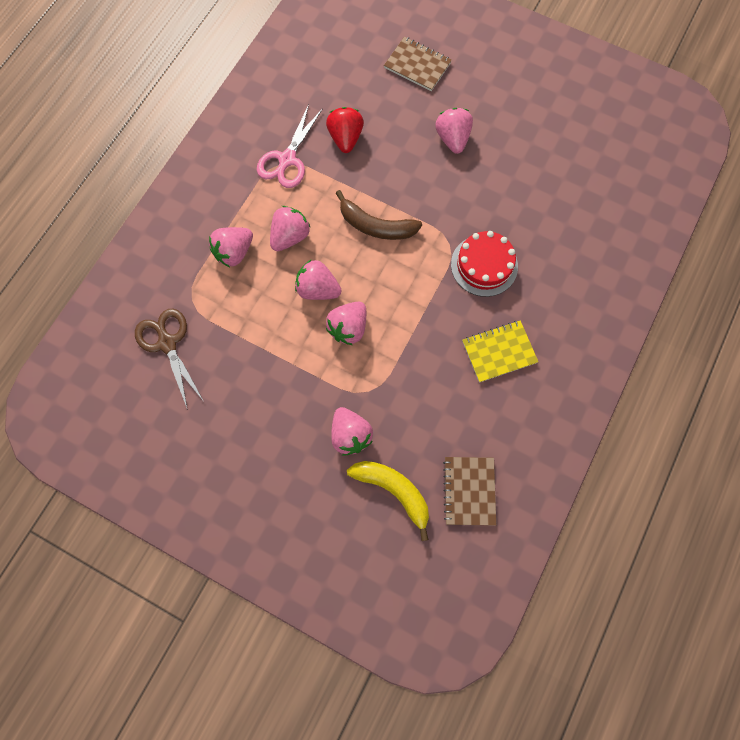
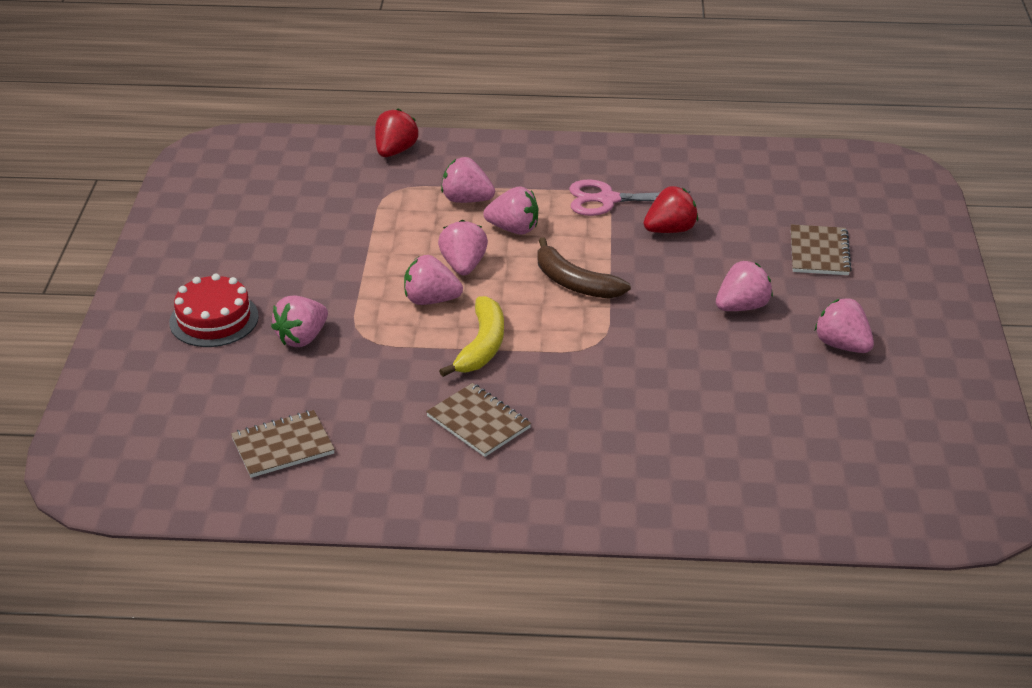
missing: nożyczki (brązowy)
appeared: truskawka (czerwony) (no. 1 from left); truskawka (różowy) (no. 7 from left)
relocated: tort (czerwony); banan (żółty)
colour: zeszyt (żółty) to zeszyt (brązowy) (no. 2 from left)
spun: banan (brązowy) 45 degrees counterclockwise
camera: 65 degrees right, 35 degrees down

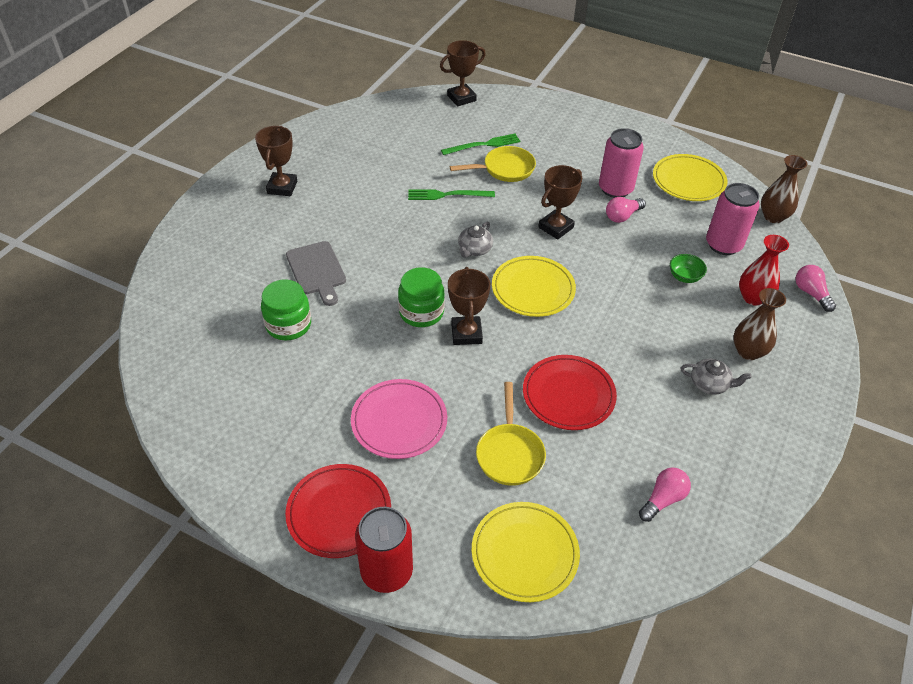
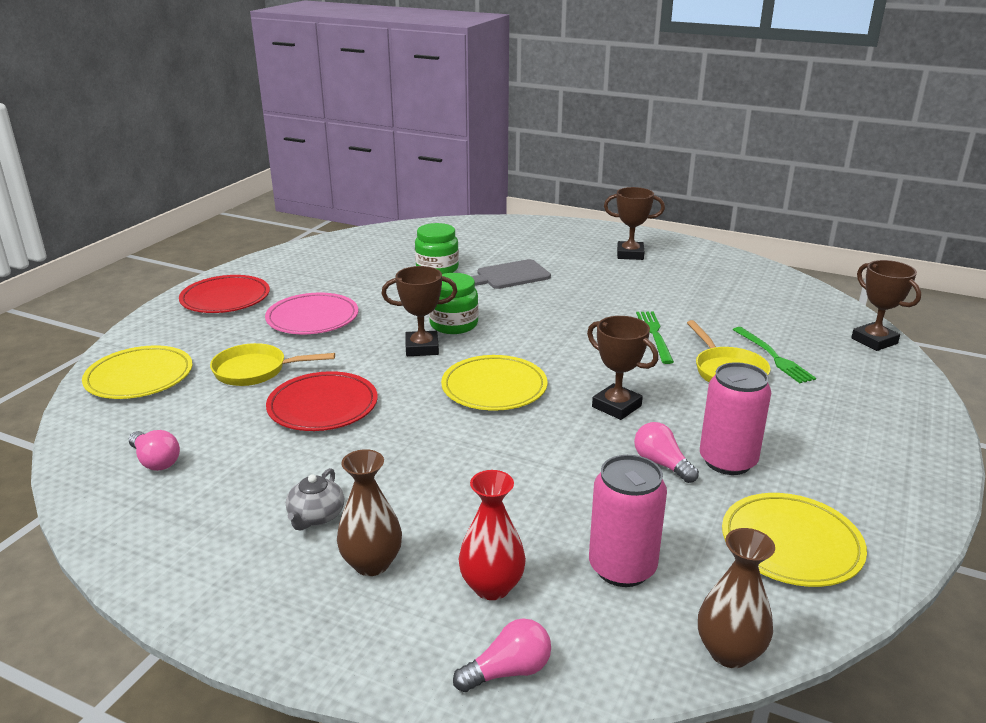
missing: puszka (czerwony); imbryk (szary) (no. 1 from left); miska (zielony)
camera: 90 degrees right, 20 degrees down

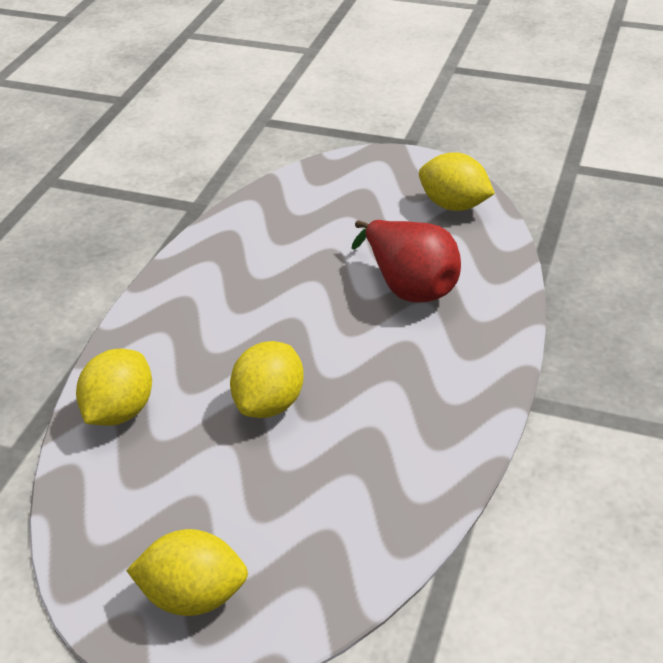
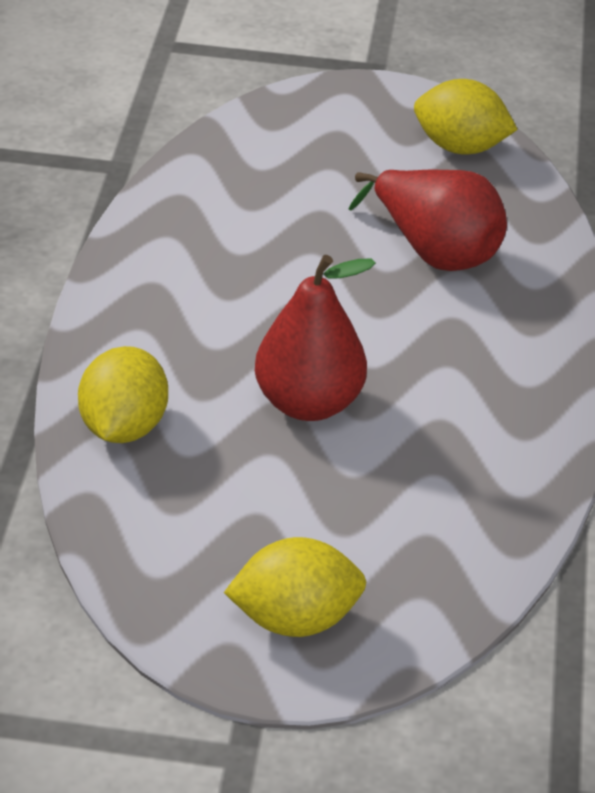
exchanged: cytryna (żółty) (no. 3 from left) to gruszka (czerwony) (no. 1 from left)
camera: 15 degrees left, 0 degrees up

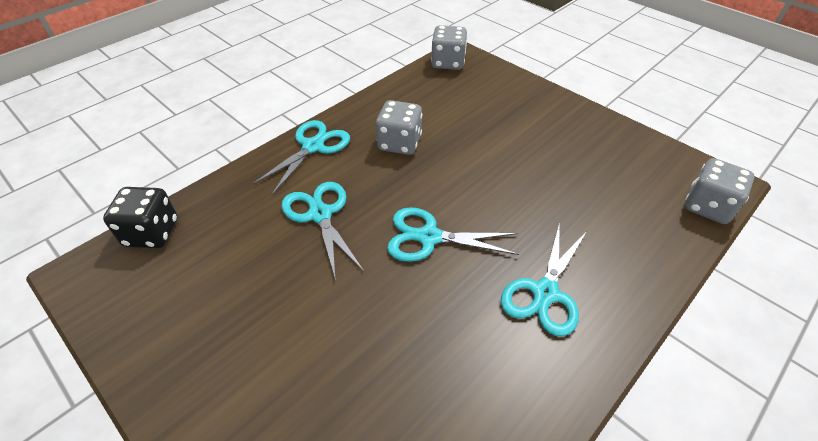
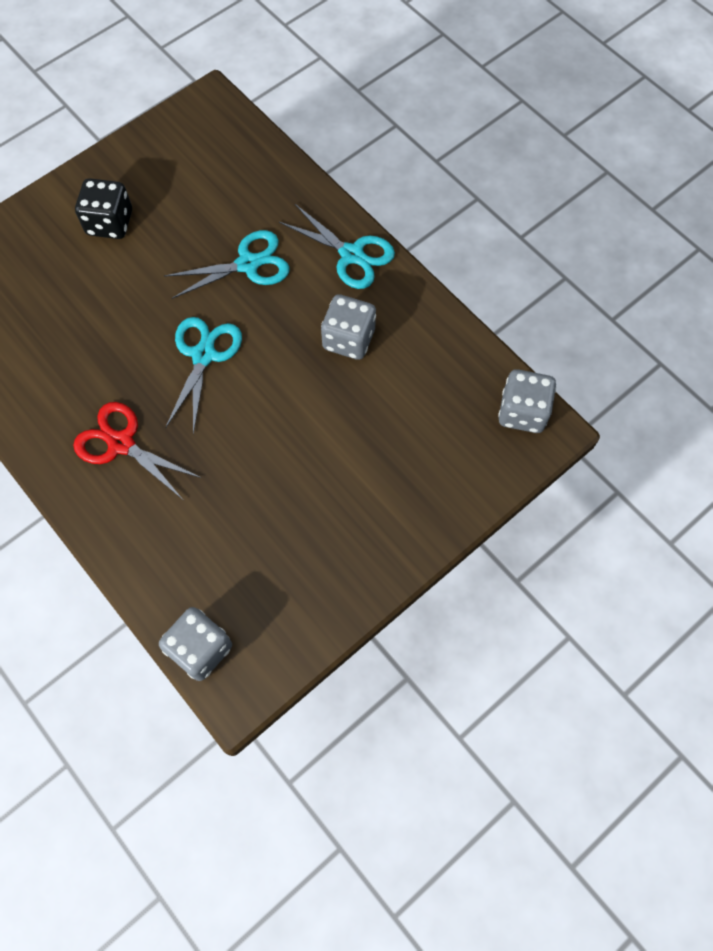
relocated: kostka do gry (czarny)
colour: nożyczki (turkusowy) (no. 4 from left) to nożyczki (czerwony)
camera: 95 degrees right, 20 degrees up

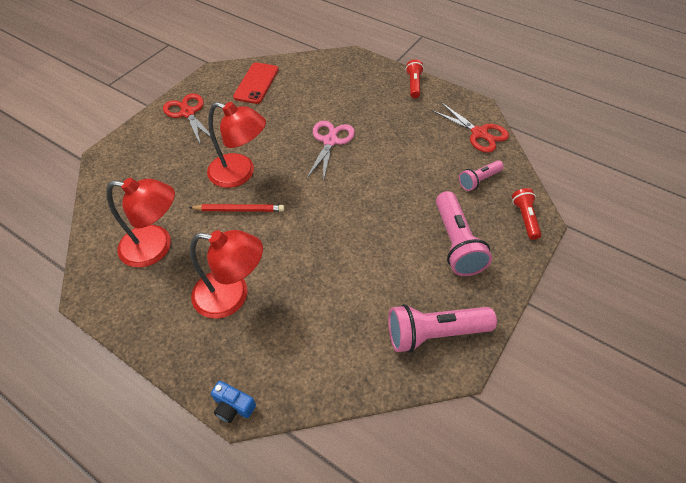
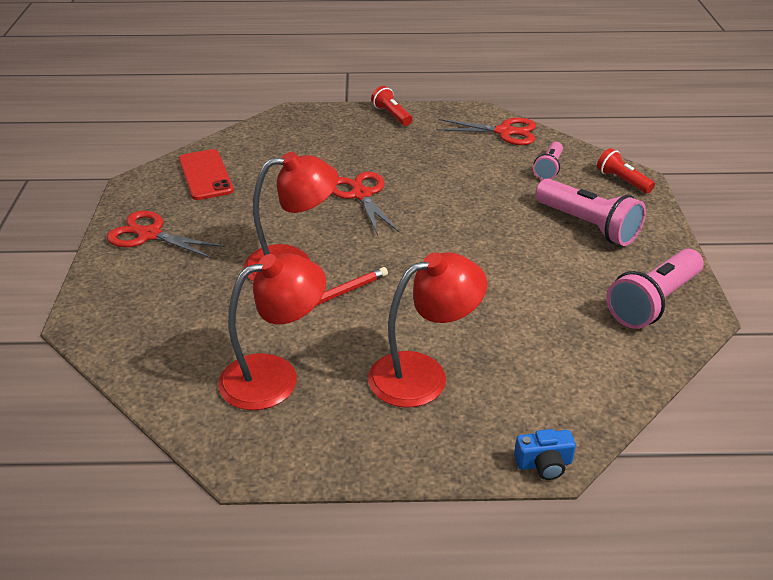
colour: nożyczki (różowy) to nożyczki (czerwony) (no. 2 from left)
camera: 35 degrees left, 15 degrees down

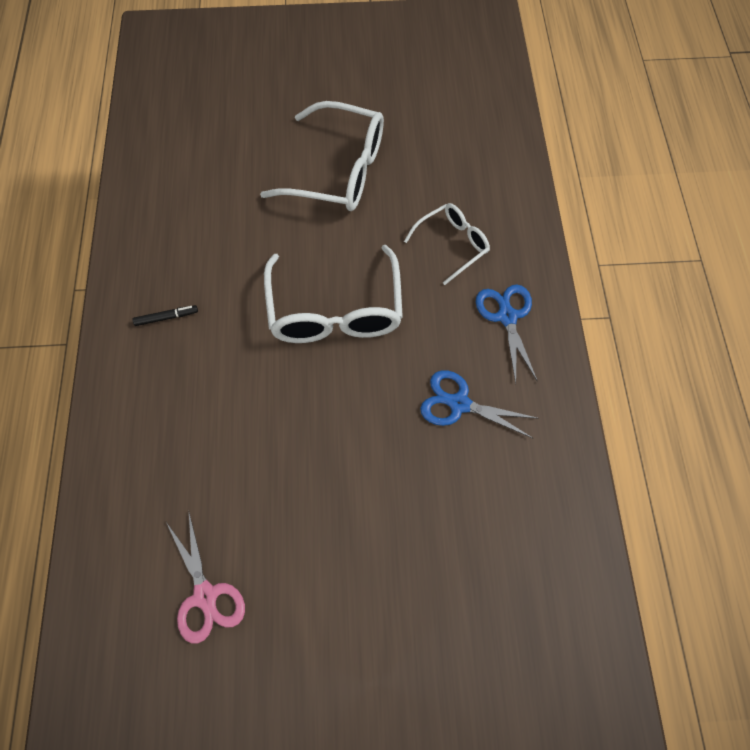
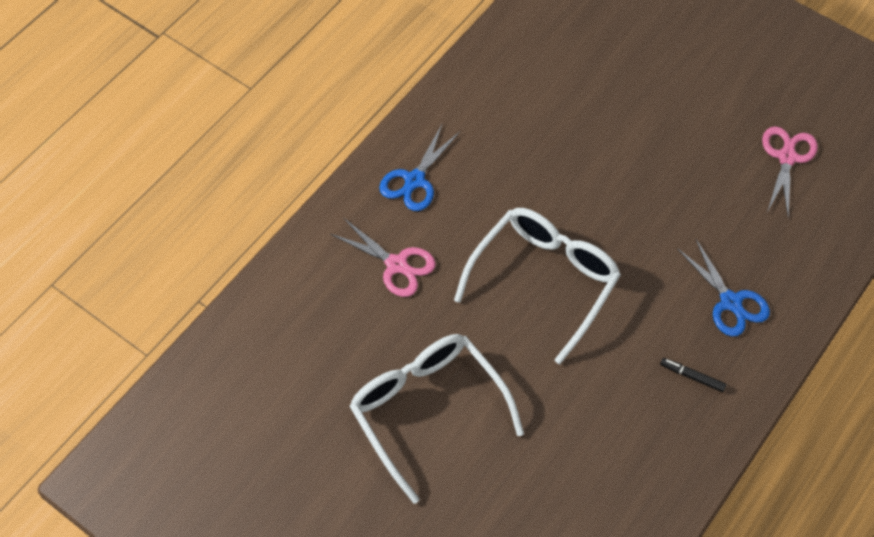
relocated: nożyczki (niebieski) (no. 1 from left in the first image) to nożyczki (niebieski) (no. 2 from left)
exchanged: okulary (biały) (no. 3 from left) to nożyczki (różowy) (no. 1 from left)
camera: 140 degrees left, 5 degrees down

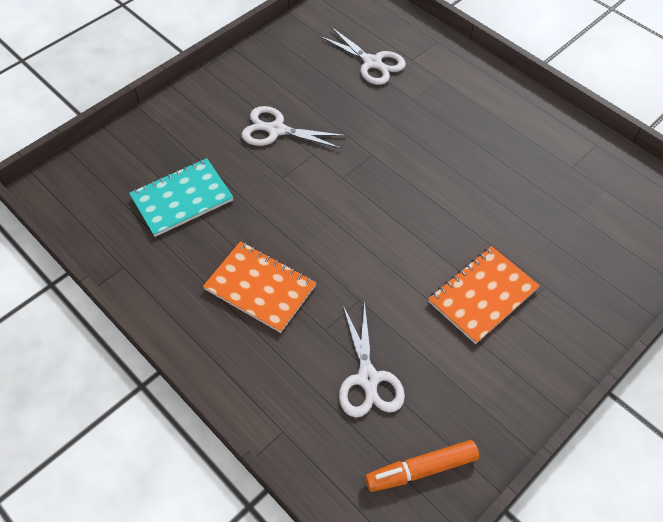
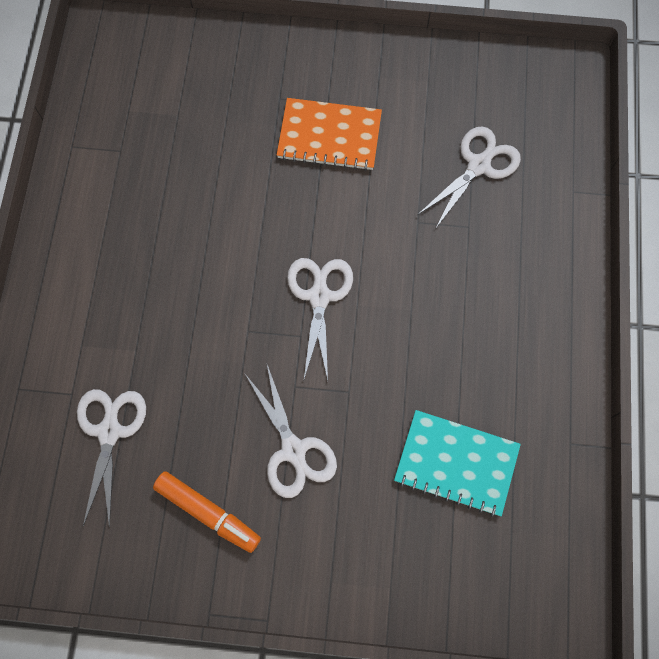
missing: zeszyt (pomarańczowy) (no. 1 from left)
appeared: nożyczki (biały) (no. 3 from left)
relocated: flamaster (pomarańczowy)
camera: 130 degrees left, 15 degrees up

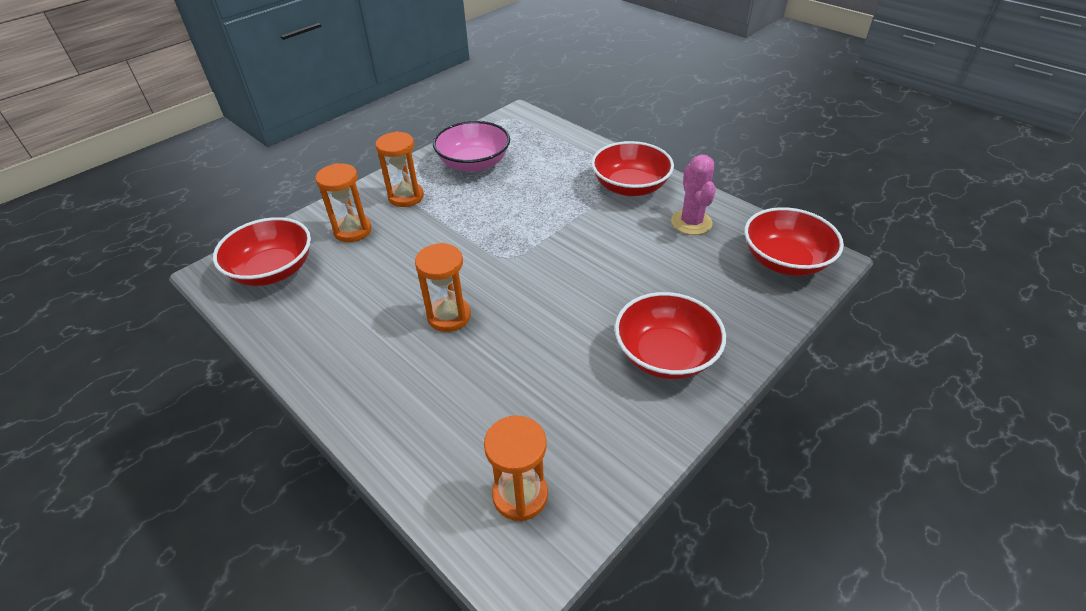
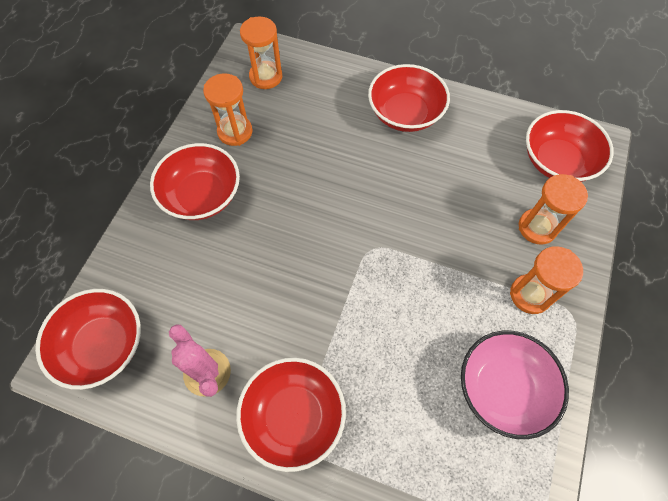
appeared: miska (czerwony) (no. 4 from left)
relocated: klepsydra (pomarańczowy) (no. 3 from left in the first image) to klepsydra (pomarańczowy) (no. 1 from left)
camera: 155 degrees right, 20 degrees up

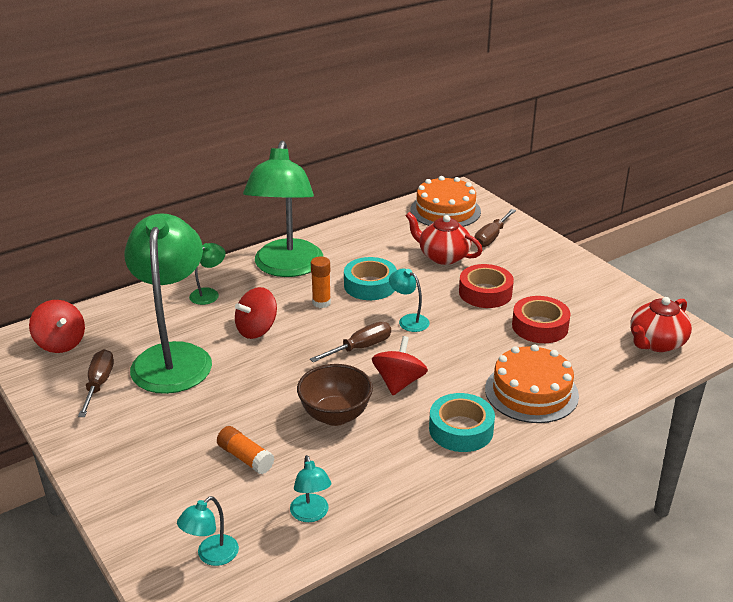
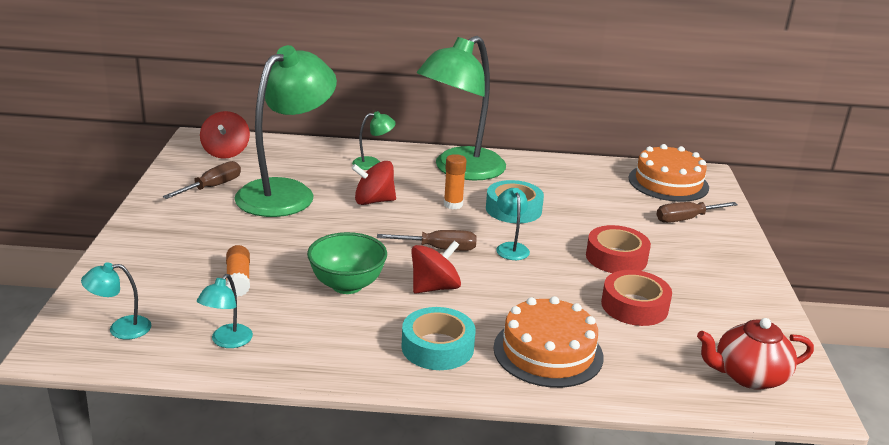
missing: imbryk (czerwony) (no. 1 from left)
colour: miska (brązowy) to miska (zielony)
camera: 35 degrees right, 5 degrees down

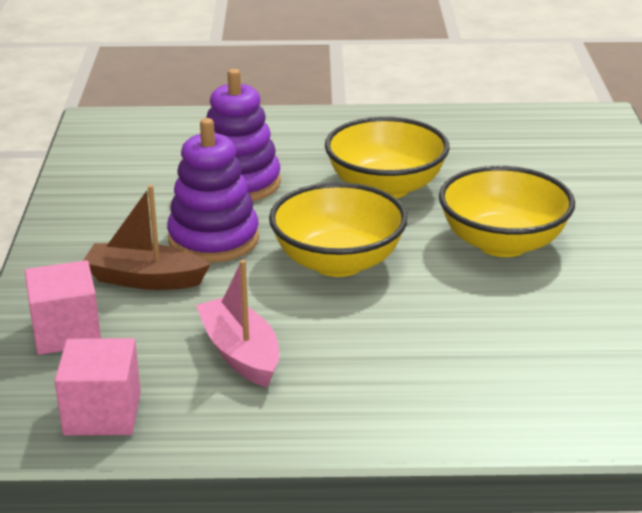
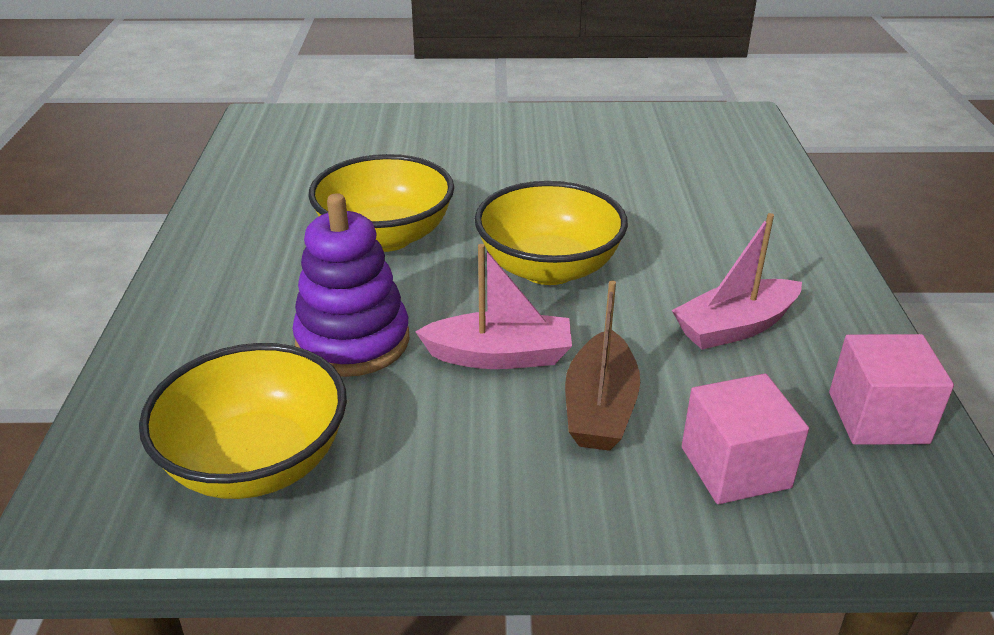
relocated: miska (żółty) (no. 3 from left in the first image) to miska (żółty) (no. 1 from left)
exchanged: zabawka nakładanka (fioletowy) (no. 1 from left) to łódka (różowy) (no. 1 from left)
camera: 90 degrees left, 5 degrees up

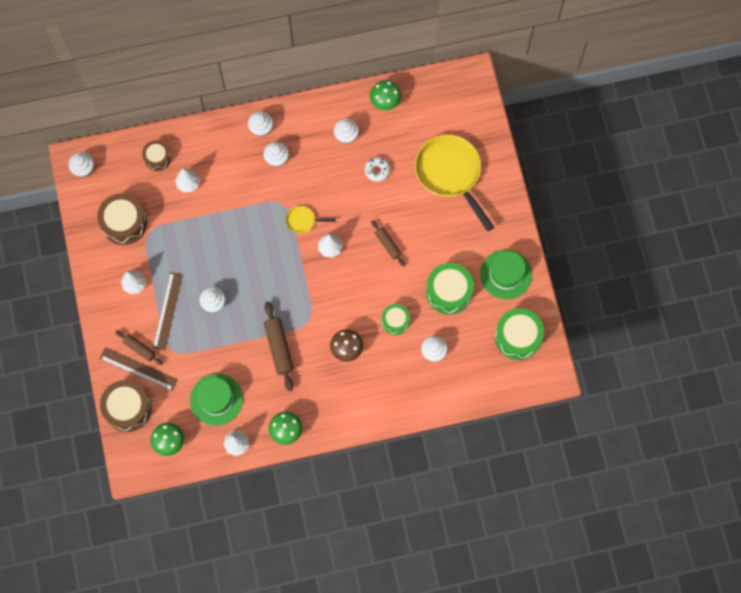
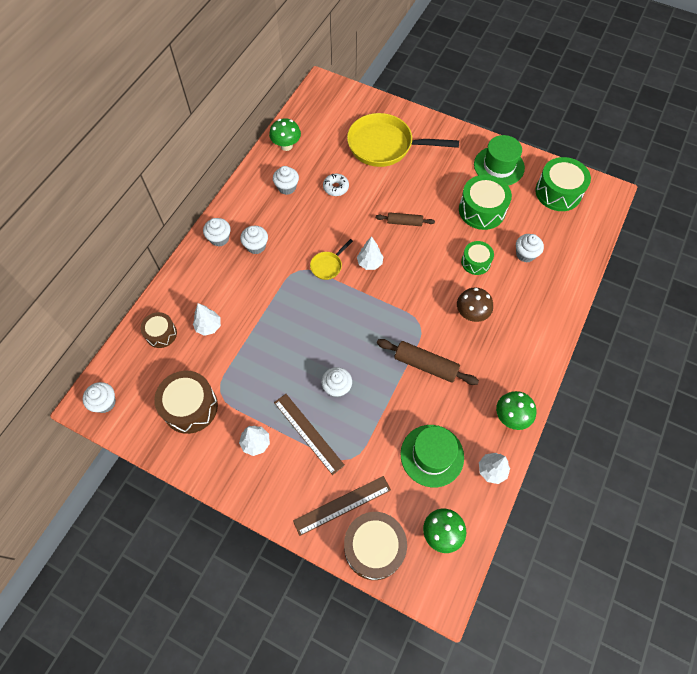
missing: wałek do ciasta (brązowy) (no. 1 from left)
camera: 50 degrees left, 10 degrees down

